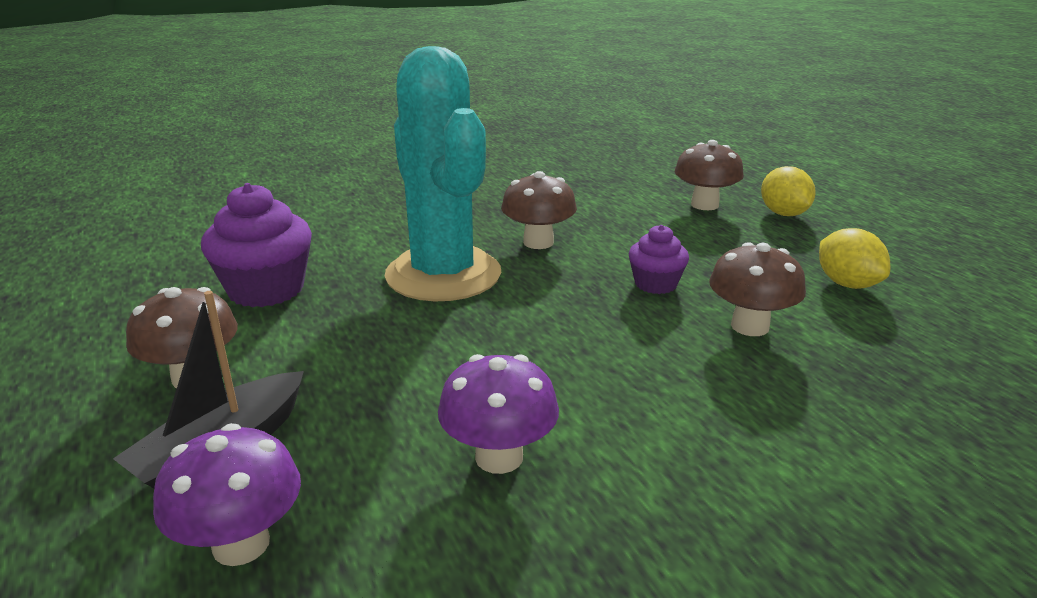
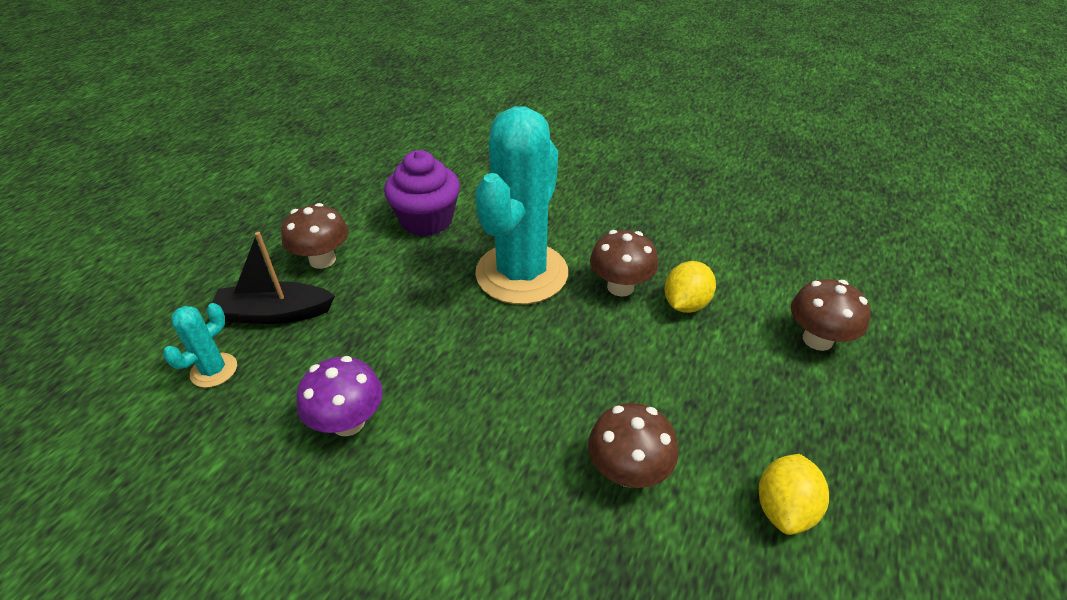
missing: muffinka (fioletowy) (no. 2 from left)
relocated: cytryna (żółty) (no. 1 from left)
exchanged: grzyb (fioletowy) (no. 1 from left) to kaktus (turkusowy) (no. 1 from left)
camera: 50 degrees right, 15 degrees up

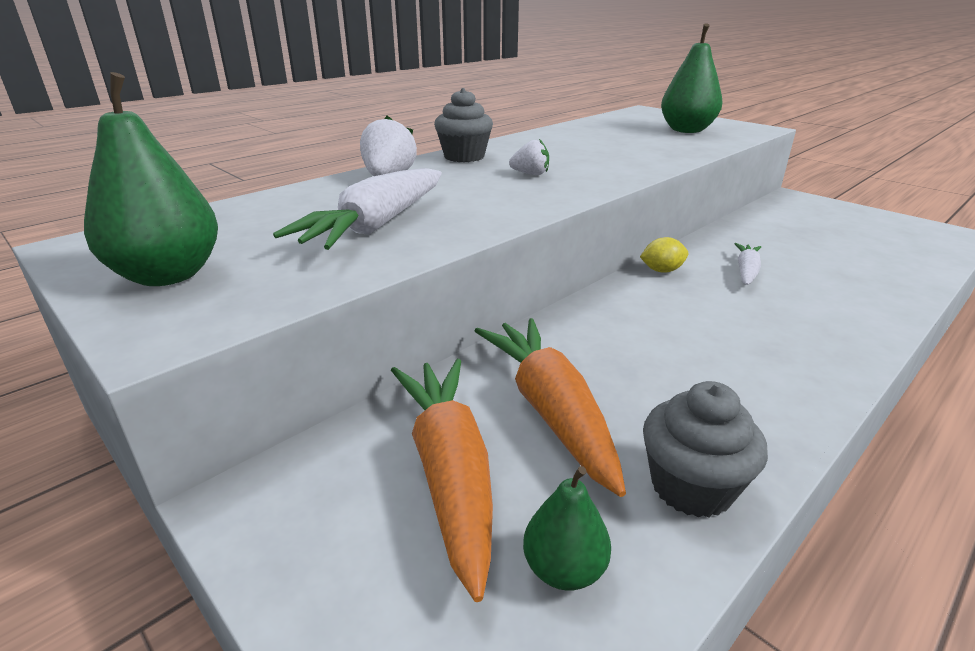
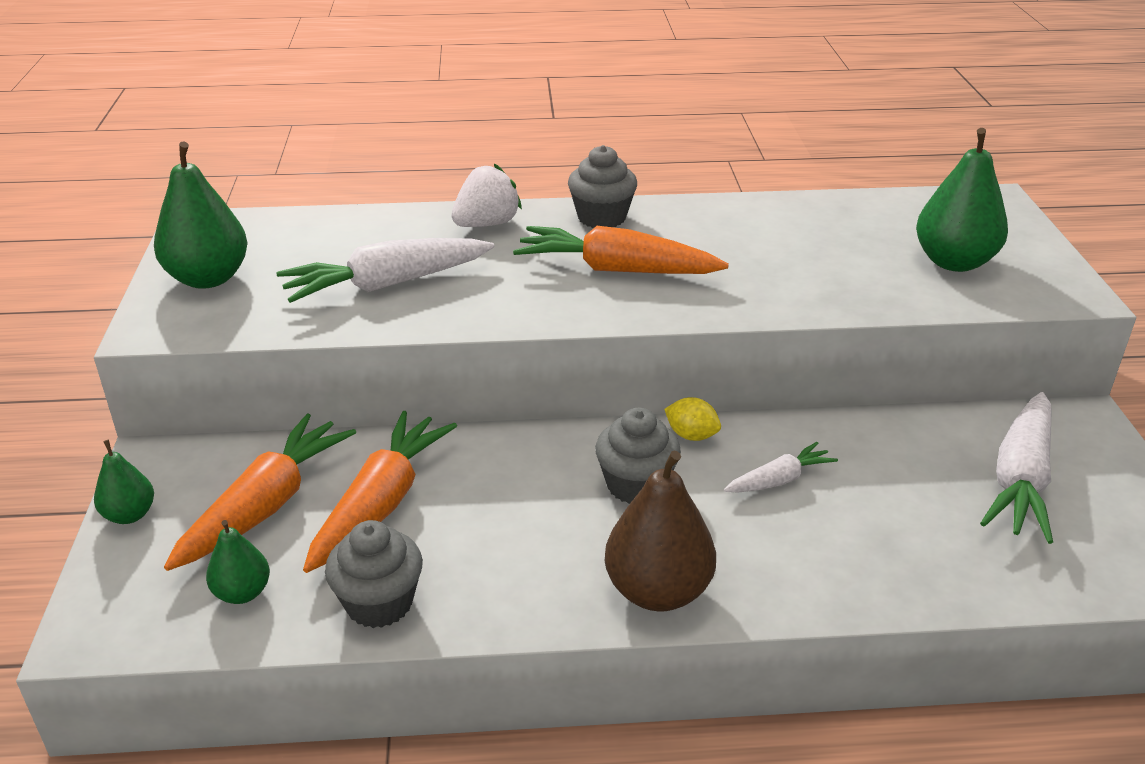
appeared: gruszka (zielony) (no. 1 from left); muffinka (szary) (no. 3 from left); gruszka (brązowy); marchewka (biały) (no. 3 from left)
exchanged: truskawka (biały) (no. 2 from left) to marchewka (pomarańczowy) (no. 3 from left)
camera: 40 degrees right, 5 degrees up

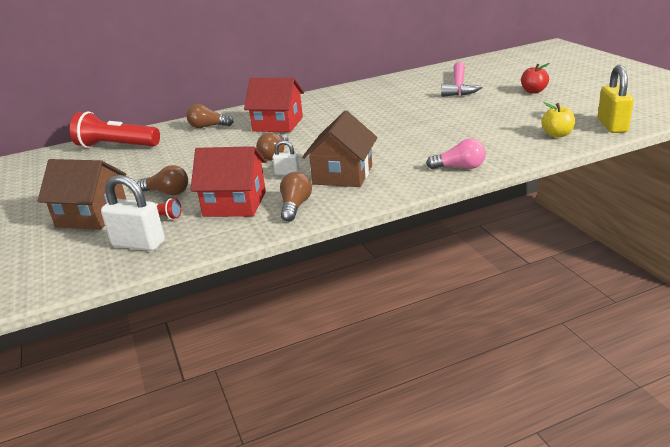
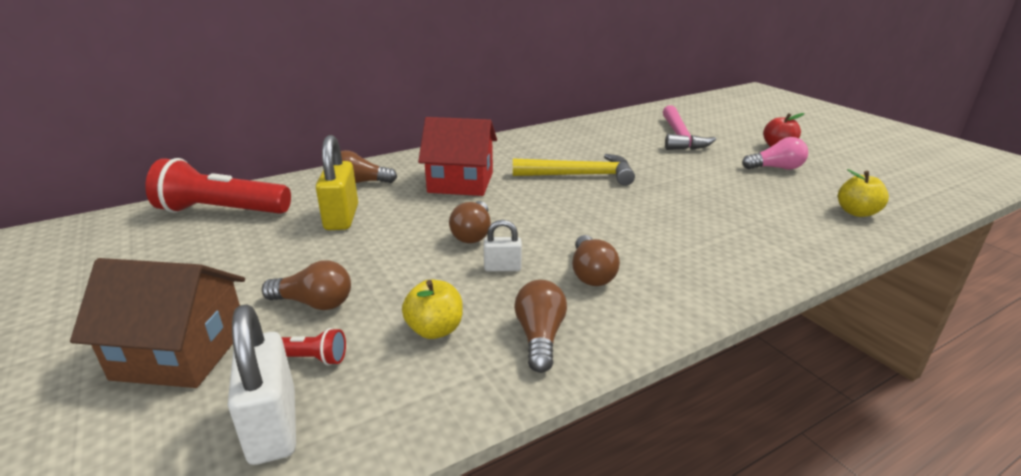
appeared: młotek (żółty)
relocated: kłódka (żółty); żarówka (różowy)
exchanged: domek (czerwony) (no. 1 from left) to jabłko (żółty) (no. 1 from left); domek (brązowy) (no. 2 from left) to żarówka (brązowy) (no. 5 from left)
spun: kłódka (biały) (no. 1 from left) 60 degrees clockwise
camera: 10 degrees left, 0 degrees up

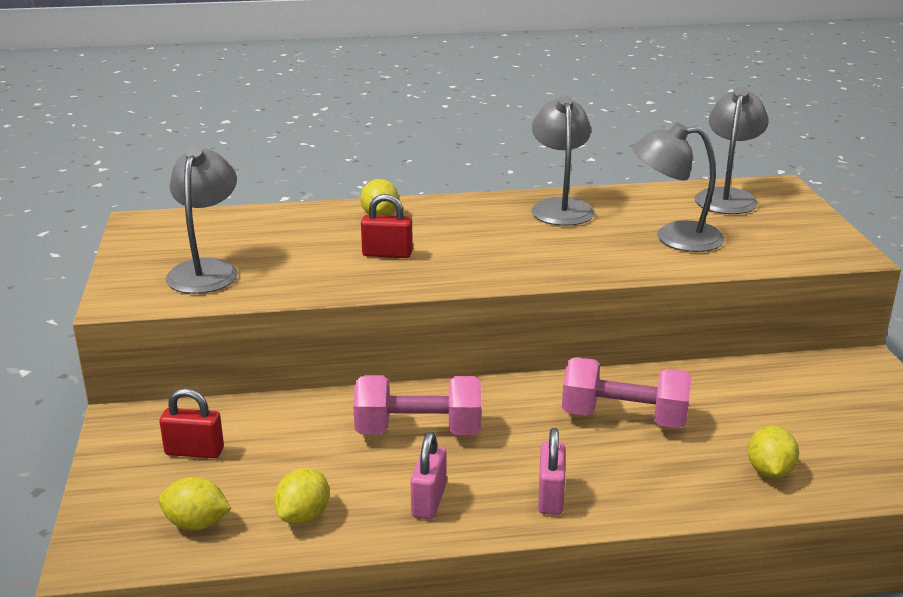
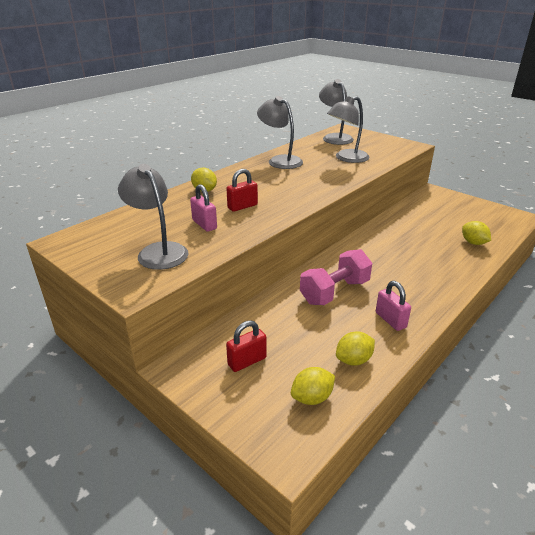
missing: hantel (różowy) (no. 2 from left)
relocated: kłódka (różowy) (no. 2 from left in the first image) to kłódka (różowy) (no. 1 from left)
spun: cytryna (żółty) (no. 2 from left in the first image) 75 degrees clockwise
camera: 40 degrees left, 5 degrees up

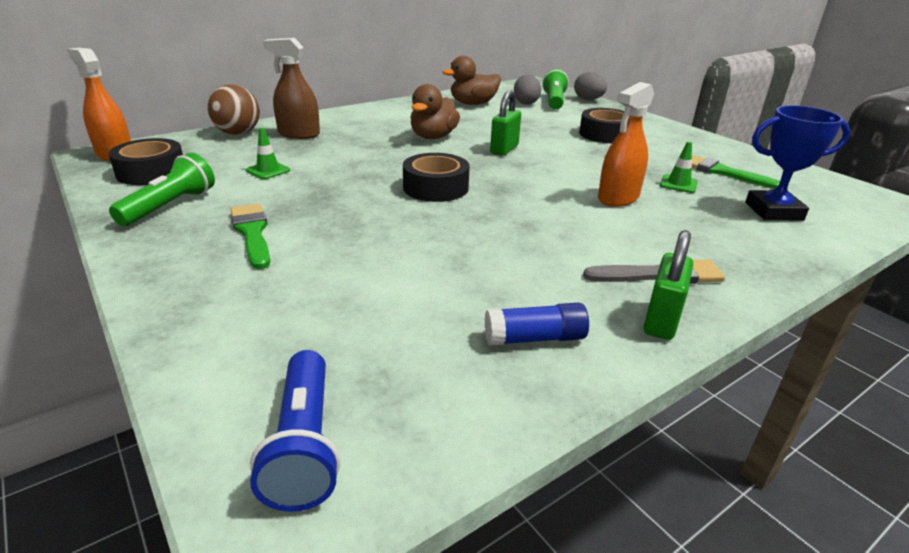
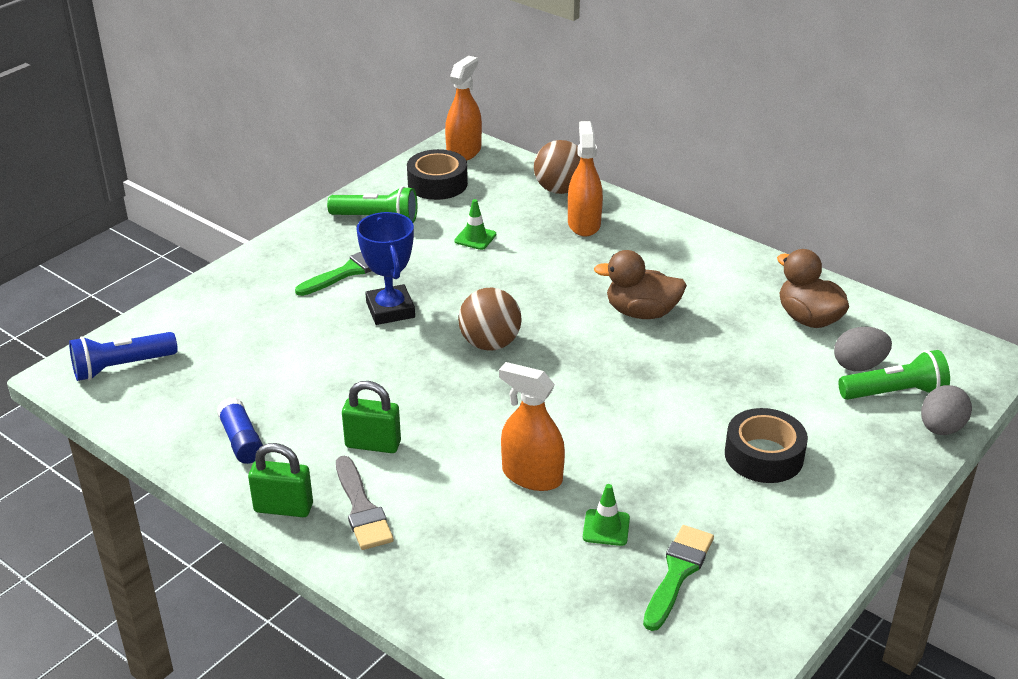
relocated: kłódka (zielony) (no. 1 from left in the first image) to kłódka (zielony) (no. 2 from left); puchar (niebieski)
exchanged: taśma klejąca (czarny) (no. 2 from left) to piłka (brązowy) (no. 1 from left)
colour: spryskiwacz (brązowy) to spryskiwacz (pomarańczowy) (no. 3 from left)
camera: 75 degrees right, 5 degrees up

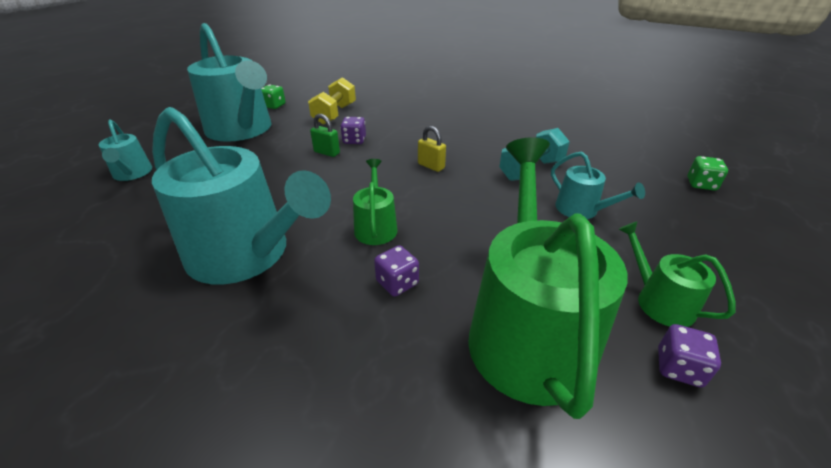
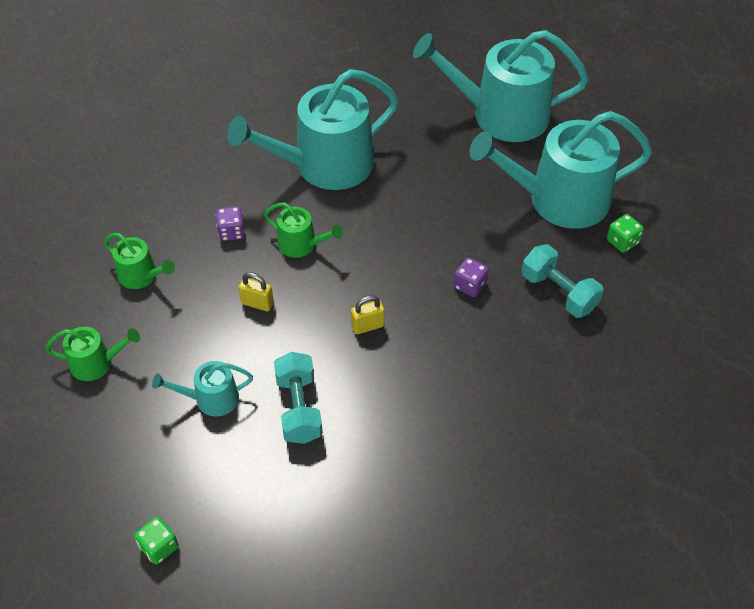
missing: kłódka (zielony); kostka do gry (fioletowy) (no. 3 from left)
appeared: kłódka (żółty) (no. 1 from left)
colour: hantel (żółty) to hantel (turkusowy) (no. 2 from left)
size: konewka (zielony) (no. 2 from left) x0.47; konewka (turkusowy) (no. 1 from left in the first image) x2.15
camera: 120 degrees right, 15 degrees up

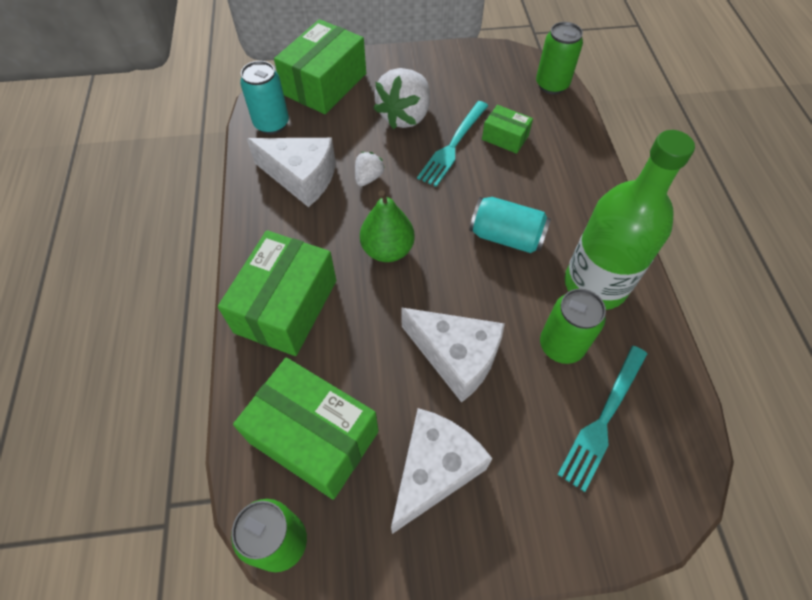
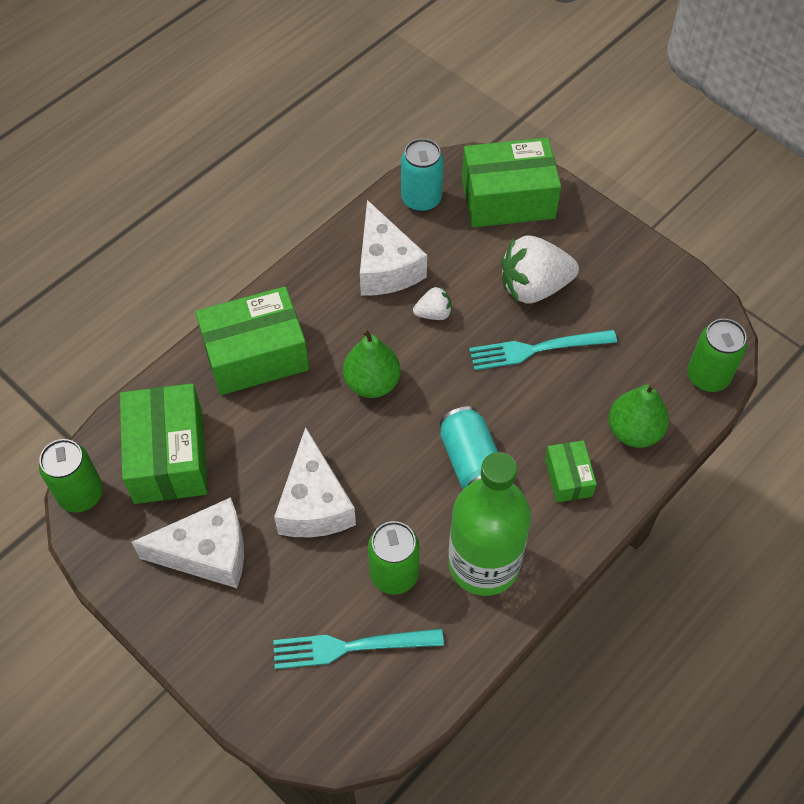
appeared: gruszka (zielony) (no. 2 from left)
relocated: pudełko (zielony) (no. 4 from left)
camera: 50 degrees right, 0 degrees up

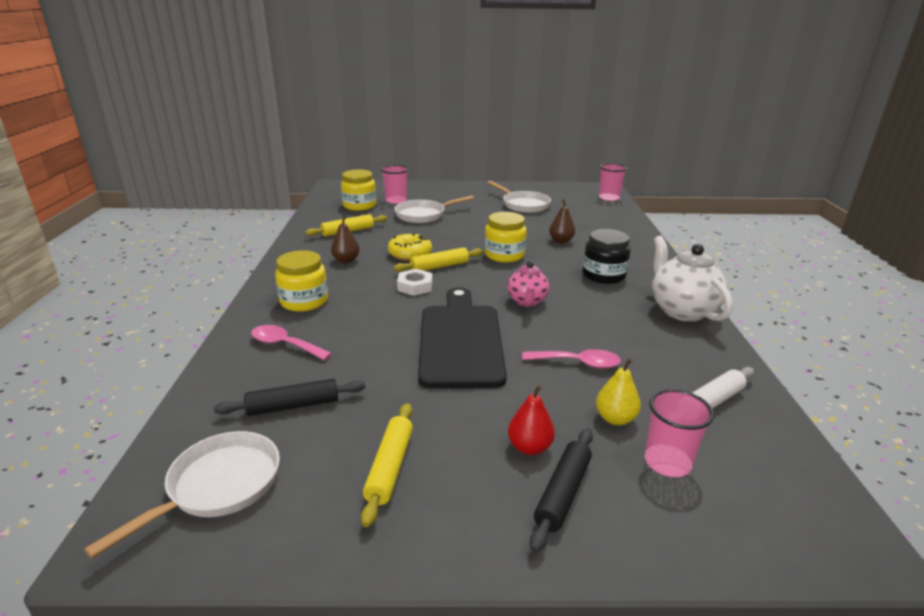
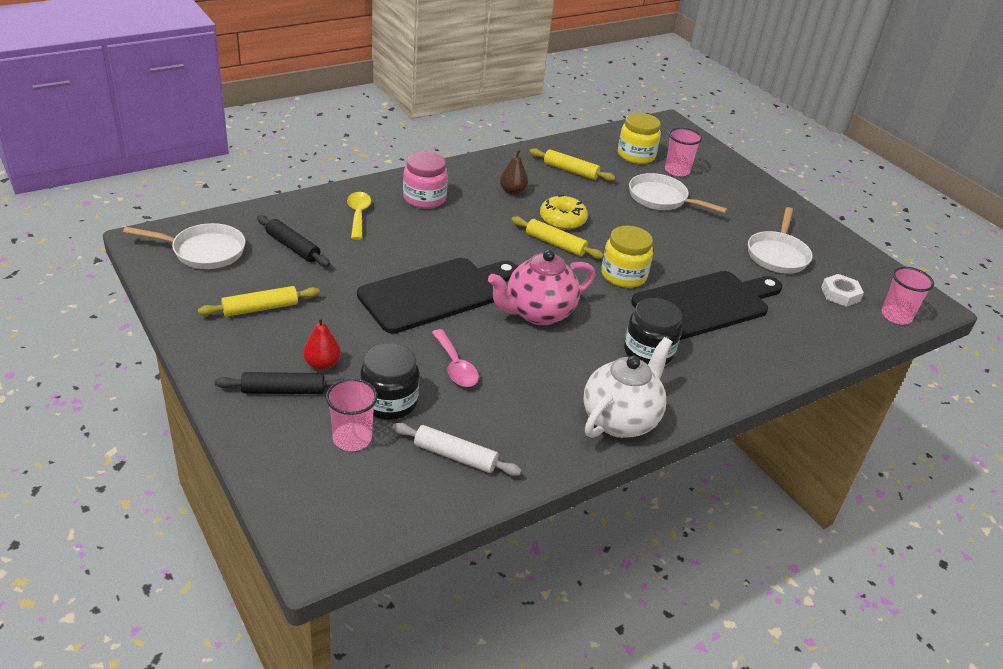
relocated: nakrętka (biały)
exchanged: gruszka (żółty) to słoik (czarny) (no. 1 from left); gruszka (brązowy) (no. 2 from left) to deska do krojenia (czarny) (no. 2 from left)
colour: łyżka (różowy) (no. 1 from left) to łyżka (żółty); słoik (żółty) (no. 1 from left) to słoik (różowy)
size: imbryk (różowy) x1.63
camera: 55 degrees right, 10 degrees up

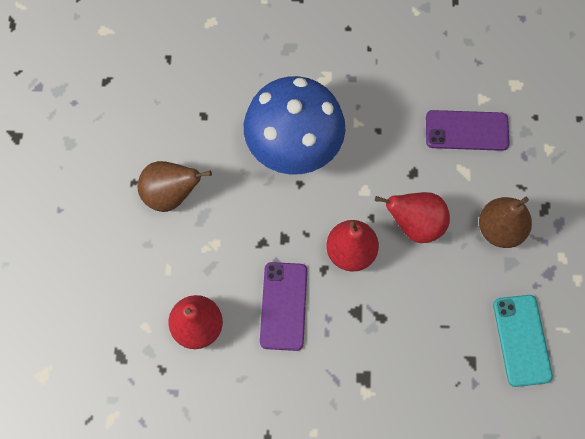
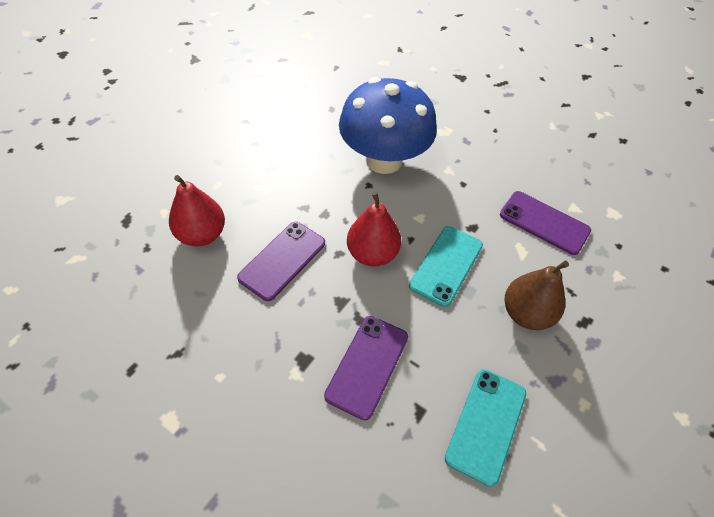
missing: gruszka (brązowy) (no. 1 from left)
appeared: telefon (fioletowy) (no. 2 from left)
exchanged: gruszka (czerwony) (no. 3 from left) to telefon (turkusowy) (no. 1 from left)
camera: 30 degrees right, 15 degrees down

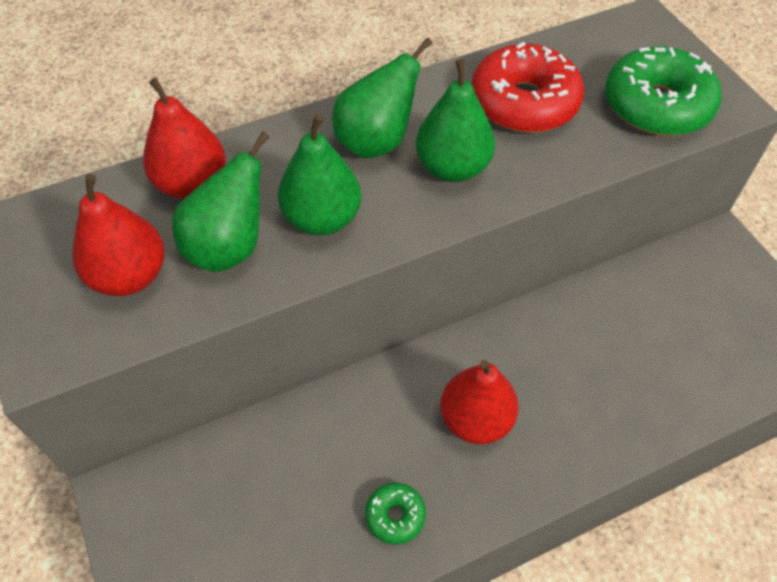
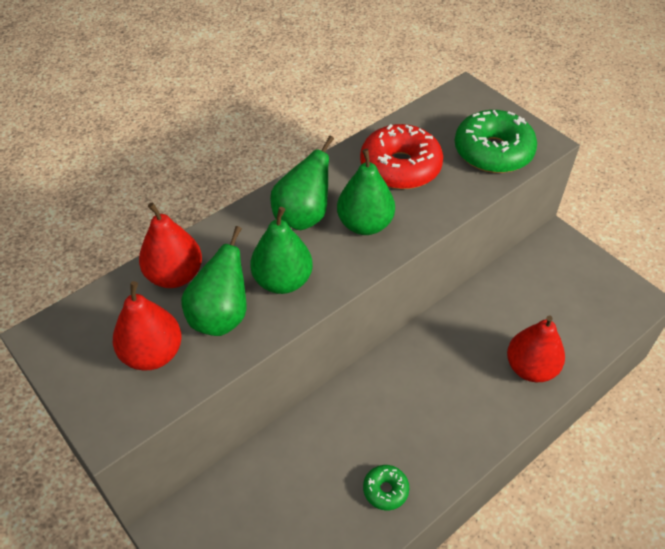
relocated: gruszka (czerwony) (no. 3 from left)
camera: 15 degrees left, 5 degrees down

